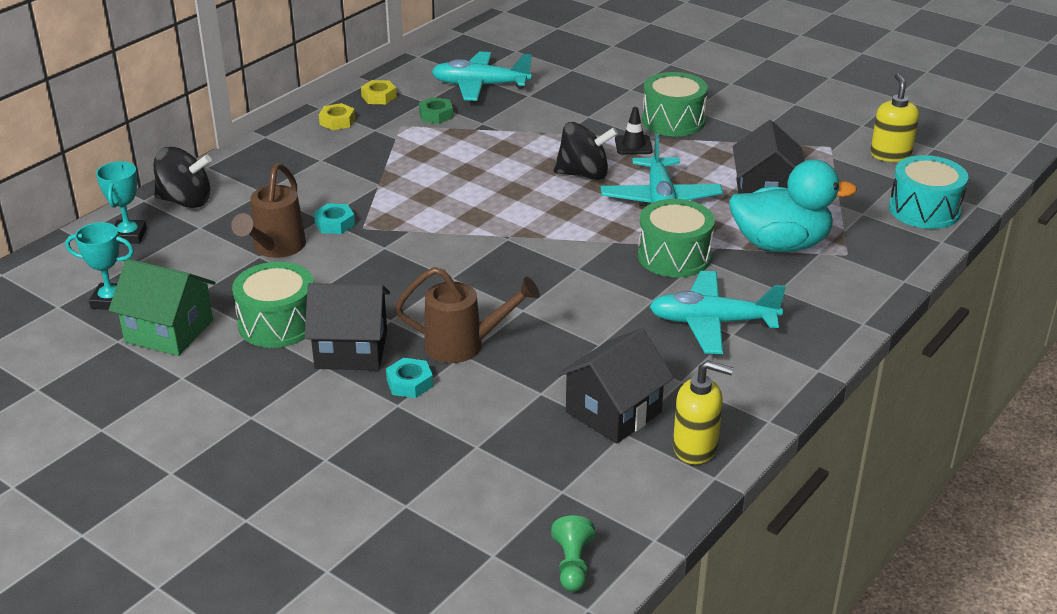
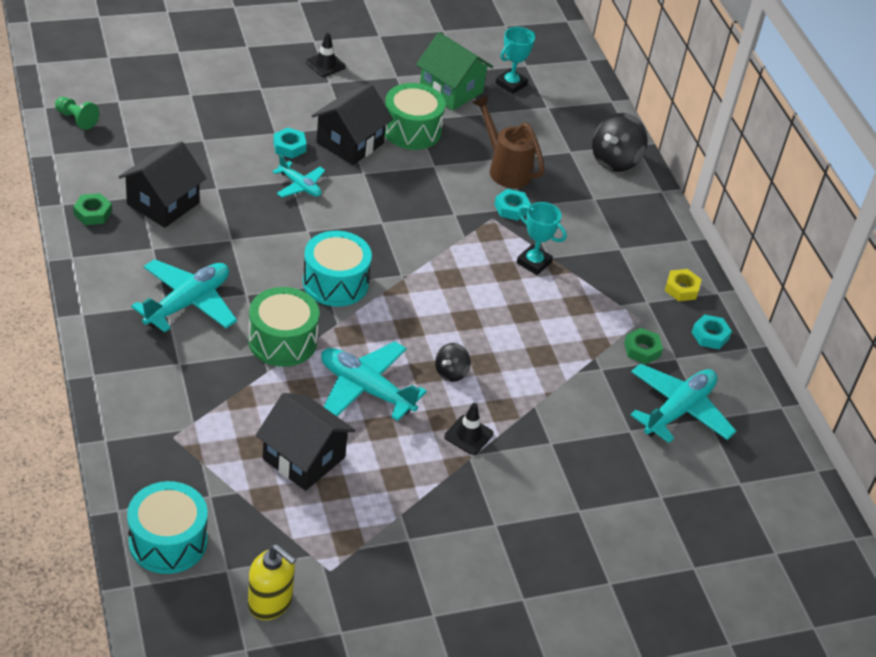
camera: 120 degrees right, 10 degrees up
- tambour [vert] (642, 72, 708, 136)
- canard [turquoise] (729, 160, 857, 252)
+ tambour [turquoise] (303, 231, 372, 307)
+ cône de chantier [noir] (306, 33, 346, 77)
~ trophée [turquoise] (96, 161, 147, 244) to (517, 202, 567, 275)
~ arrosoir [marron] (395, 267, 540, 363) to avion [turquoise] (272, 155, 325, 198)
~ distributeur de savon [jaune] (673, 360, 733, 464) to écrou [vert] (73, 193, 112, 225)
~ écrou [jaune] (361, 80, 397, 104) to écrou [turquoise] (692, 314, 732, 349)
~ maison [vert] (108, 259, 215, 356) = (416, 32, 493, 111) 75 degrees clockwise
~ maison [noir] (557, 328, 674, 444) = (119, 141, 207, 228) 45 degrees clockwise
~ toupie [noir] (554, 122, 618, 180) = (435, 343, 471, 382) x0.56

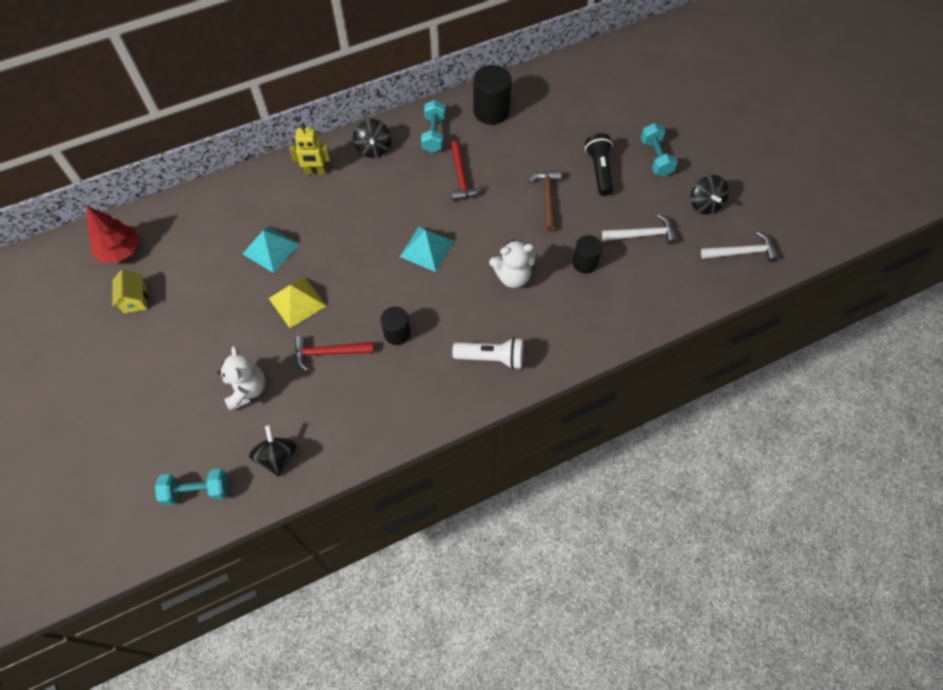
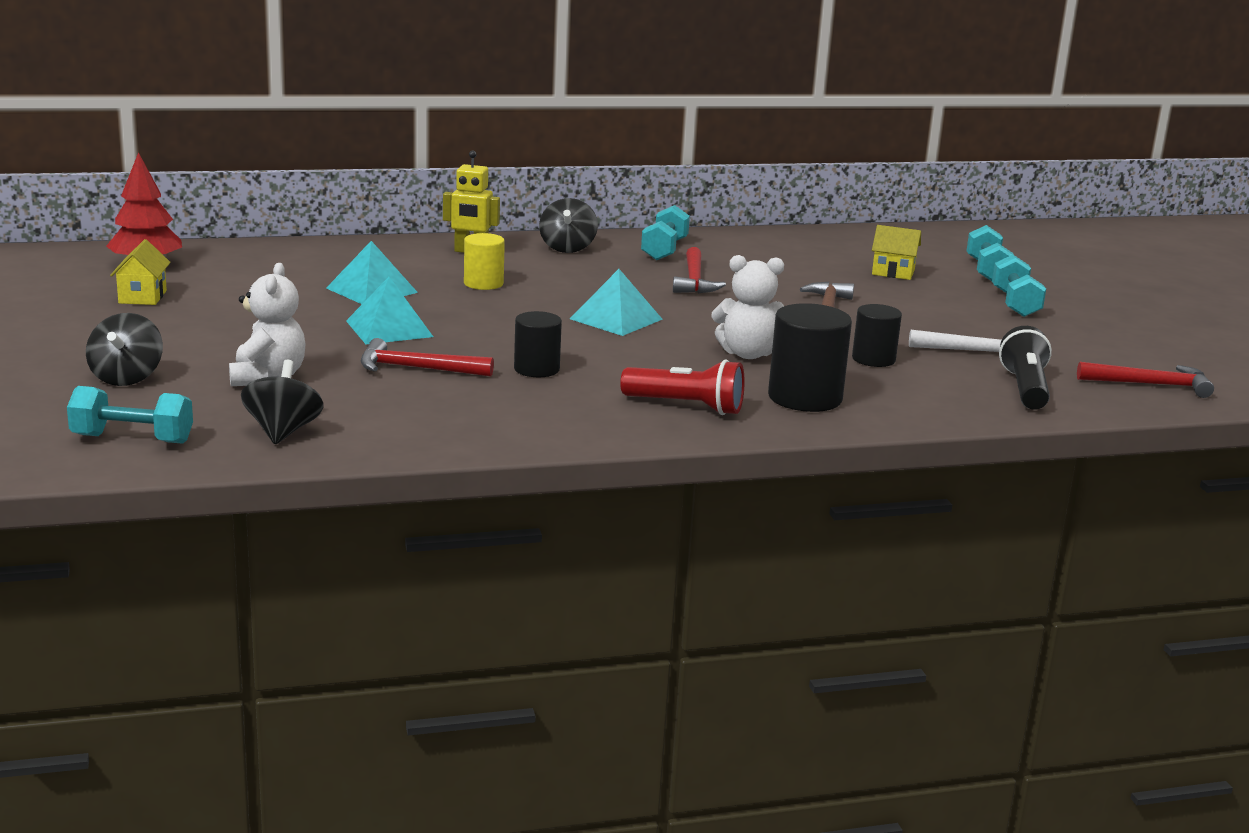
camera: 10 degrees right, 40 degrees down
+ cylindre [jaune] (464, 233, 505, 290)
+ maison [jaune] (872, 225, 921, 280)
+ haltère [turquoise] (966, 225, 1014, 281)
~ cylindre [noir] (473, 65, 512, 125) to (768, 303, 852, 412)
~ lampe de poche [noir] (585, 133, 614, 196) to (999, 326, 1052, 410)
~ toupie [noir] (691, 175, 729, 214) to (86, 313, 163, 386)
~ pyramide [jaune] (269, 277, 326, 328) to pyramide [turquoise] (346, 277, 433, 344)
~ lampe de poche [blanc] (452, 337, 523, 369) to lampe de poche [rouge] (620, 360, 744, 415)
~ marteau [blanc] (701, 231, 779, 262) to marteau [rouge] (1077, 362, 1214, 398)

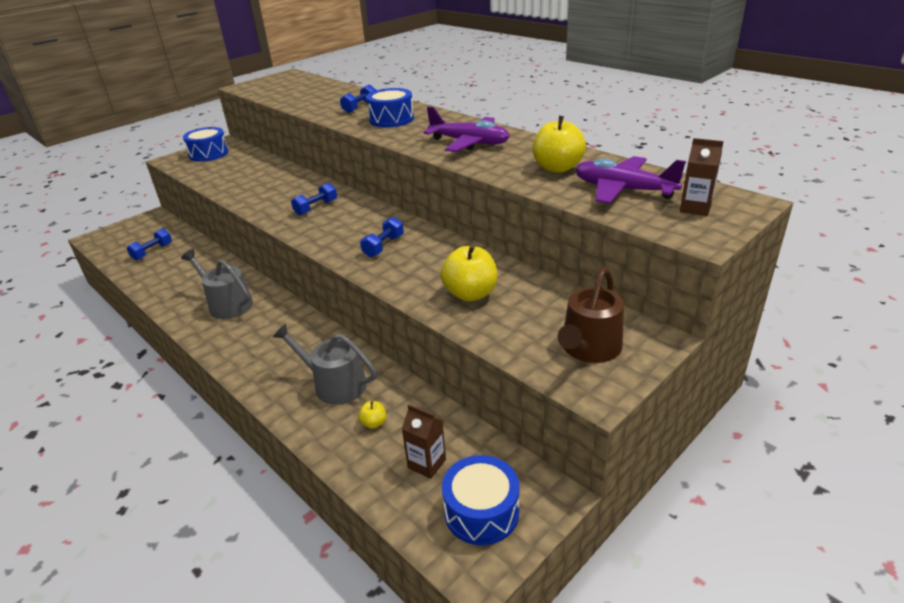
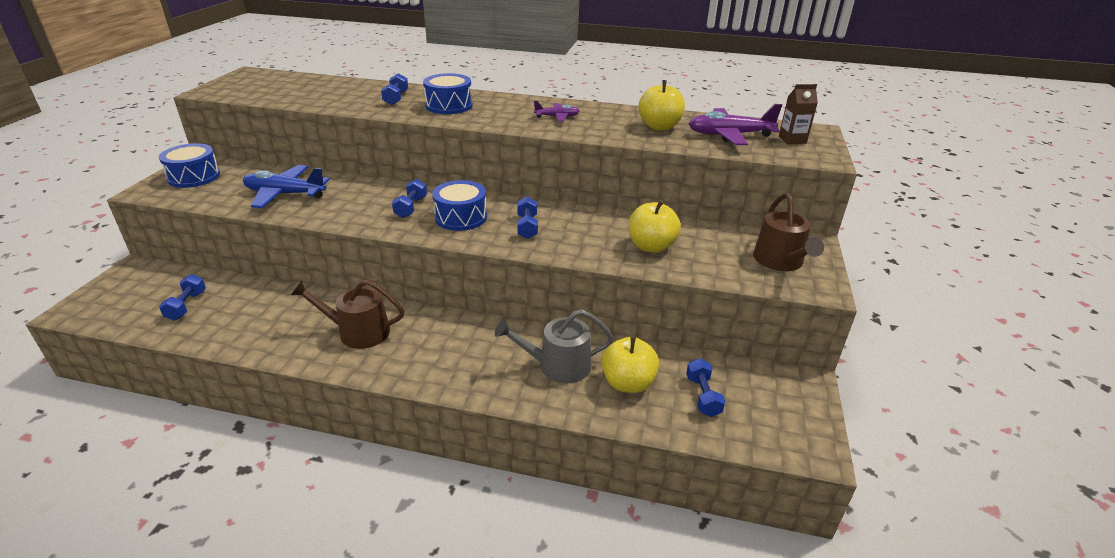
camera: 35 degrees left, 0 degrees up
+ avion [bleu] (243, 165, 330, 208)
~ tambour [bleu] (442, 455, 520, 545) to (432, 180, 487, 231)
~ brique de lait [marron] (402, 404, 446, 479) to haltère [bleu] (686, 358, 726, 417)
~ arrosoir [gris] (181, 249, 253, 319) to arrosoir [marron] (291, 280, 404, 349)
~ pomme [jaune] (358, 401, 386, 429) = (602, 336, 659, 393) x2.13
~ avion [violet] (423, 106, 510, 152) = (534, 101, 579, 121) x0.54

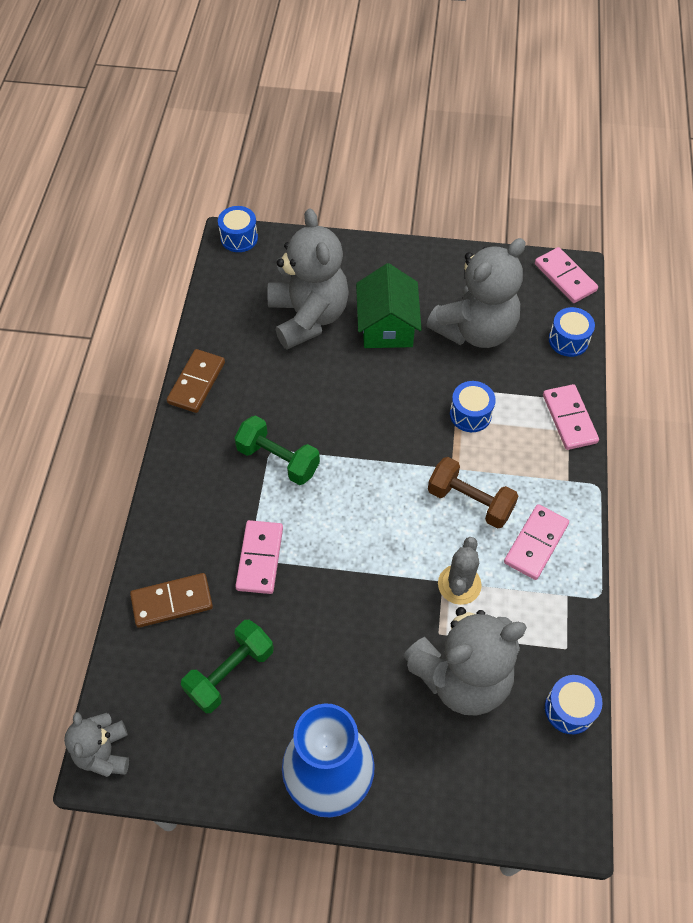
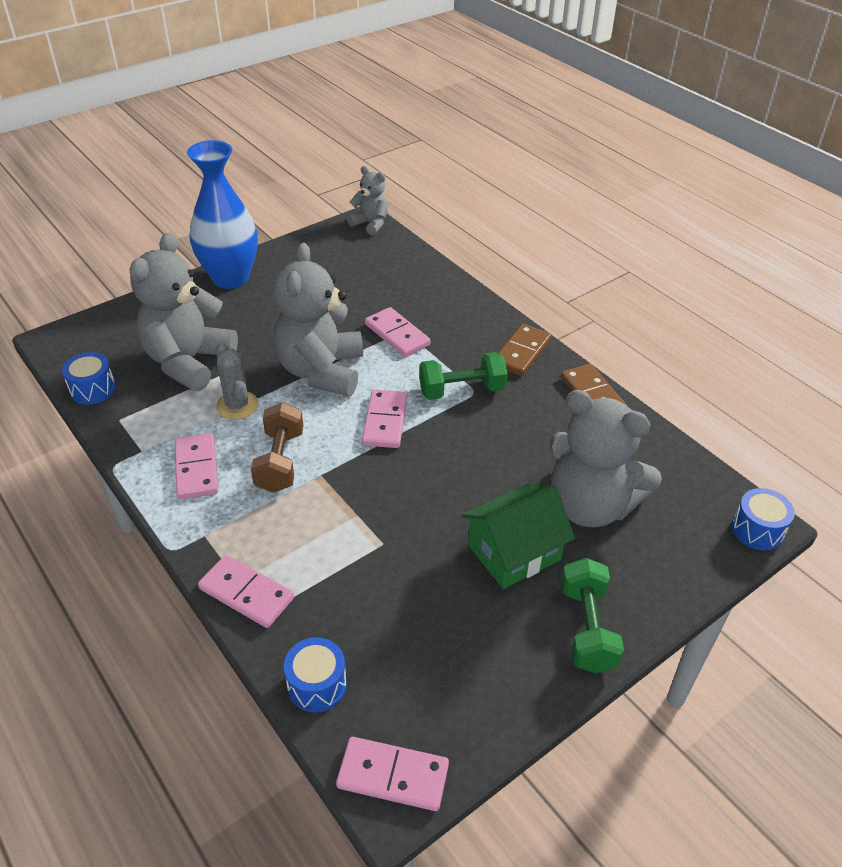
camera: 135 degrees right, 15 degrees down
- tambour [bleu] (450, 381, 496, 432)
+ domino [rose] (362, 389, 407, 448)
~ domino [marron] (130, 573, 213, 628) to (498, 324, 552, 376)
~ haltère [vert] (181, 620, 274, 713) to (561, 558, 624, 673)
~ ours en peluche [gris] (426, 238, 526, 348) to (273, 243, 363, 397)
~ maison [vert] (356, 263, 422, 348) = (461, 484, 575, 589) 75 degrees counterclockwise
~ haltère [marron] (428, 457, 518, 529) = (251, 402, 303, 493) 75 degrees counterclockwise

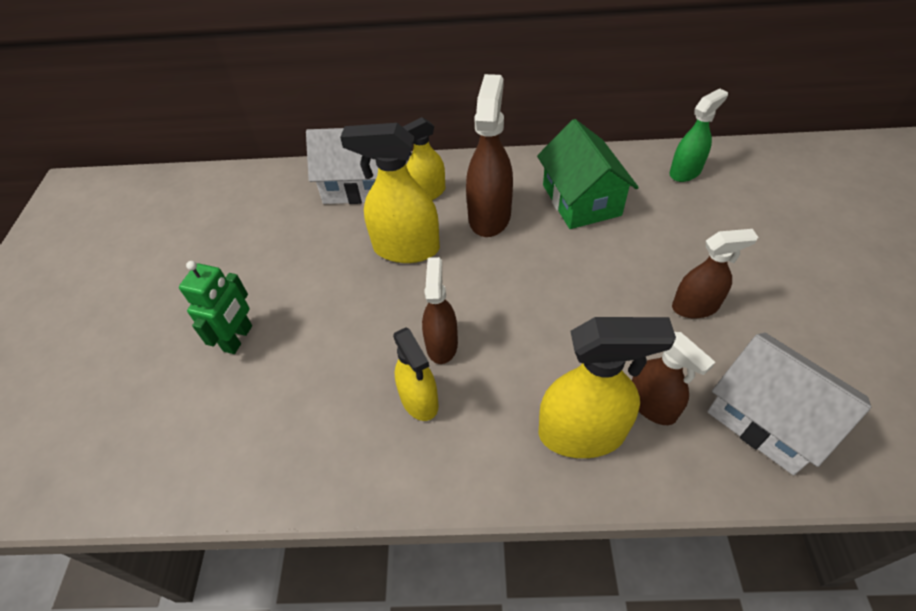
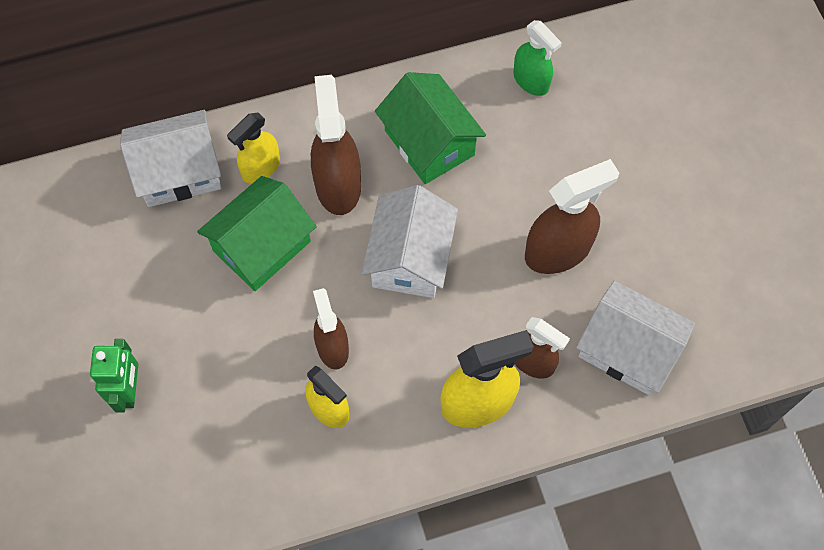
camera: 20 degrees left, 15 degrees up
+ maison [blanc] (361, 185, 458, 298)
~ vaporisateur [jaune] (340, 123, 440, 263) to maison [vert] (197, 176, 317, 291)
~ vaporisateur [vert] (669, 89, 728, 182) = (513, 20, 562, 96) 105 degrees clockwise
~ vaporisateur [marron] (672, 229, 758, 318) = (525, 159, 619, 274) x1.56

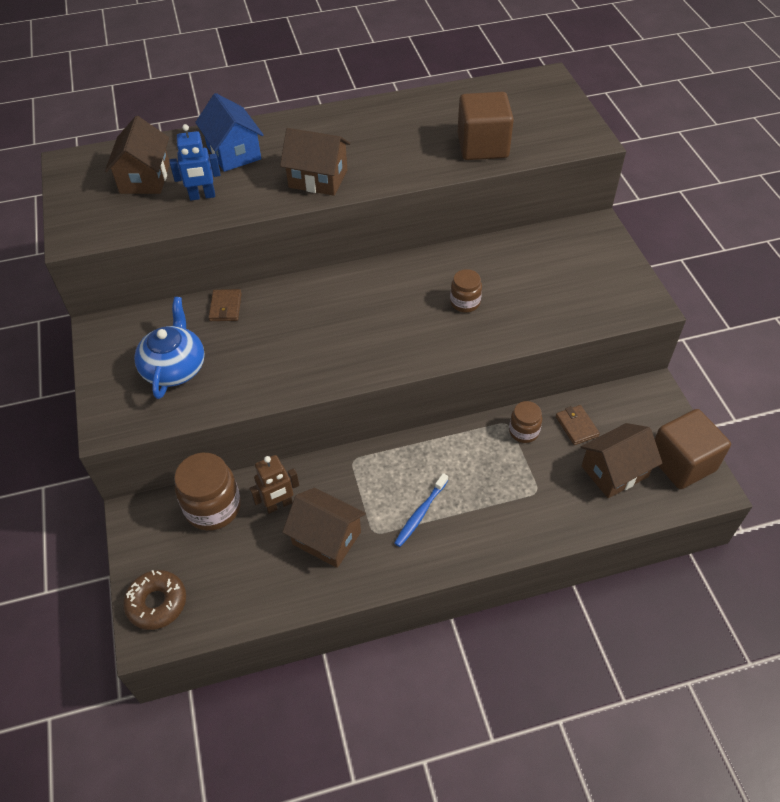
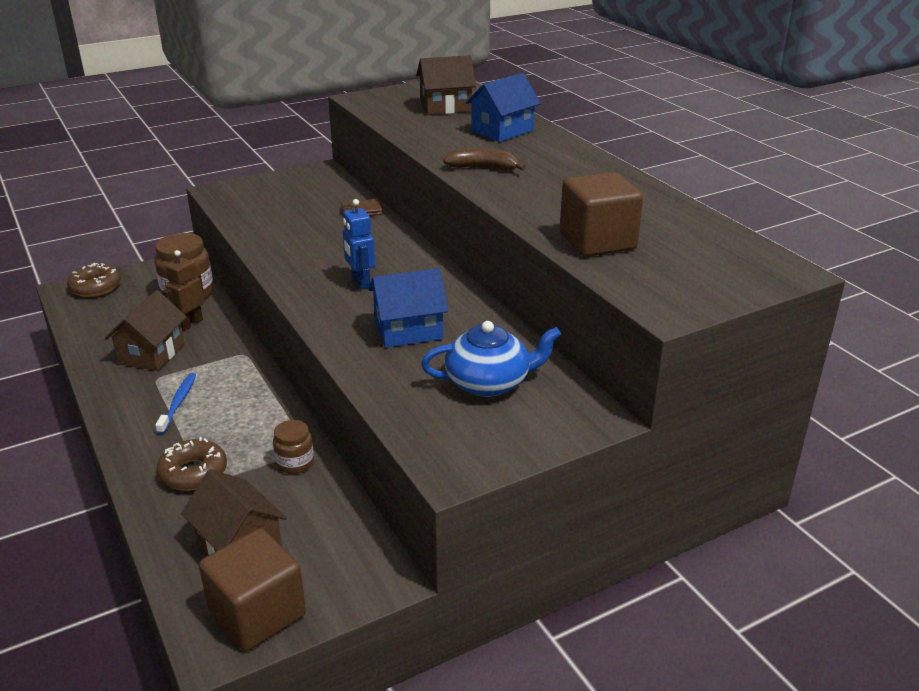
camera: 75 degrees right, 20 degrees down
- portefeuille [marron] (556, 405, 600, 445)
+ beignet [marron] (157, 437, 227, 491)
~ théière [bleu] (134, 297, 205, 399) to (421, 321, 561, 397)
~ robot [bleu] (170, 124, 220, 201) to (343, 199, 375, 290)
~ maison [marron] (280, 128, 350, 196) to banane [marron] (443, 148, 526, 170)
~ bocal [marron] (450, 269, 482, 313) to maison [bleu] (368, 268, 448, 348)
~ robot [marron] (249, 455, 299, 514) = (162, 250, 204, 331) 75 degrees clockwise
~ brosse à dents [bleu] (394, 473, 448, 547) = (155, 373, 196, 434) 75 degrees clockwise

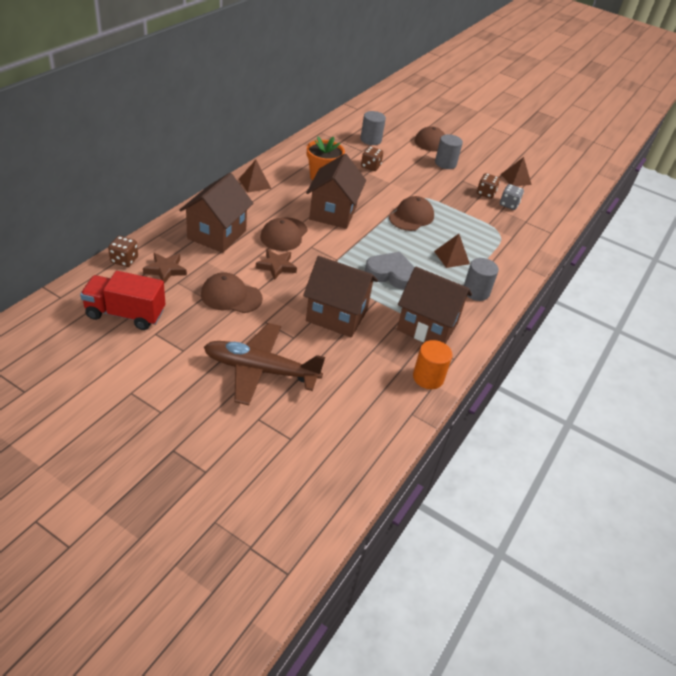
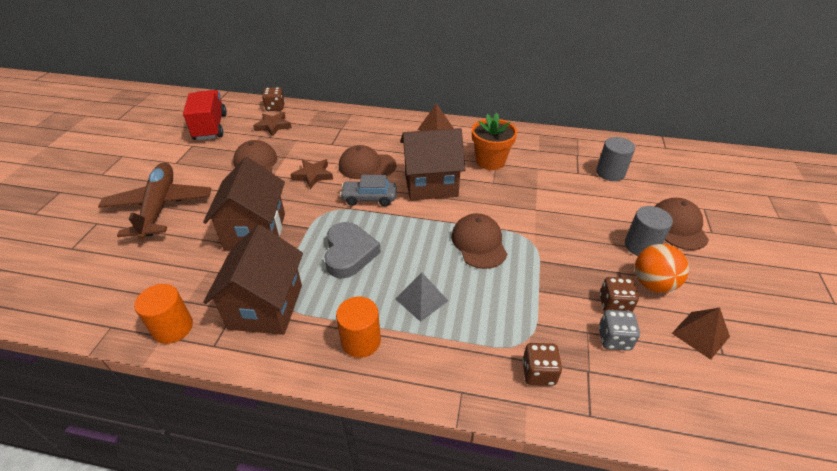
camera: 75 degrees right, 0 degrees up
- maison [marron] (179, 173, 253, 253)
+ voiture [gris] (340, 175, 397, 206)
+ balle [orange] (635, 244, 689, 293)
~ dé [marron] (361, 146, 383, 171) to (522, 343, 562, 386)
~ pyramide [marron] (434, 234, 470, 268) to pyramide [gris] (396, 272, 448, 322)
~ cylindre [gris] (464, 258, 499, 301) to cylindre [orange] (336, 297, 381, 358)
~ casquette [marron] (389, 196, 434, 231) = (451, 213, 507, 269) 120 degrees counterclockwise

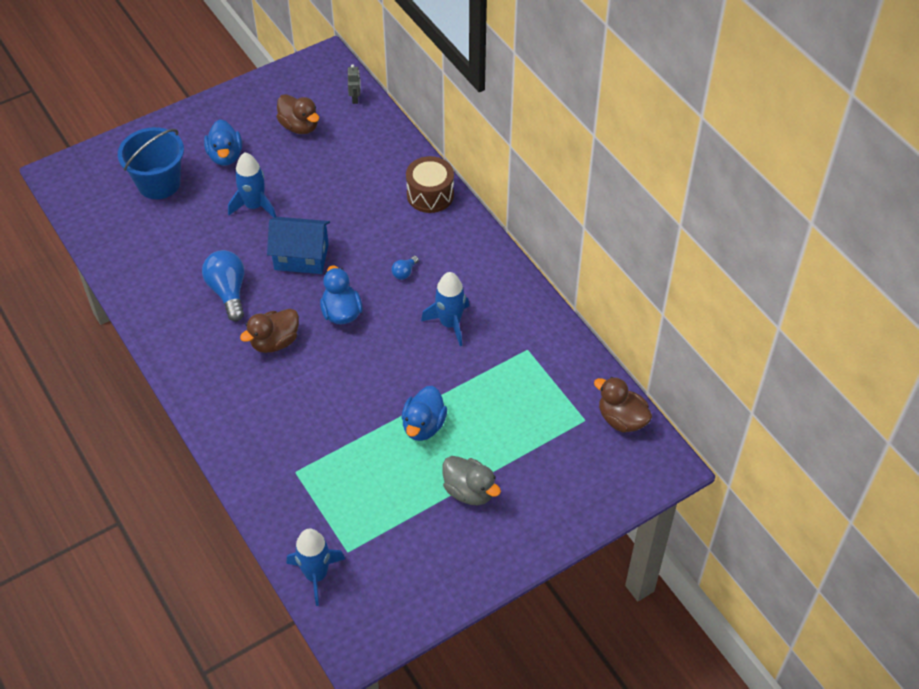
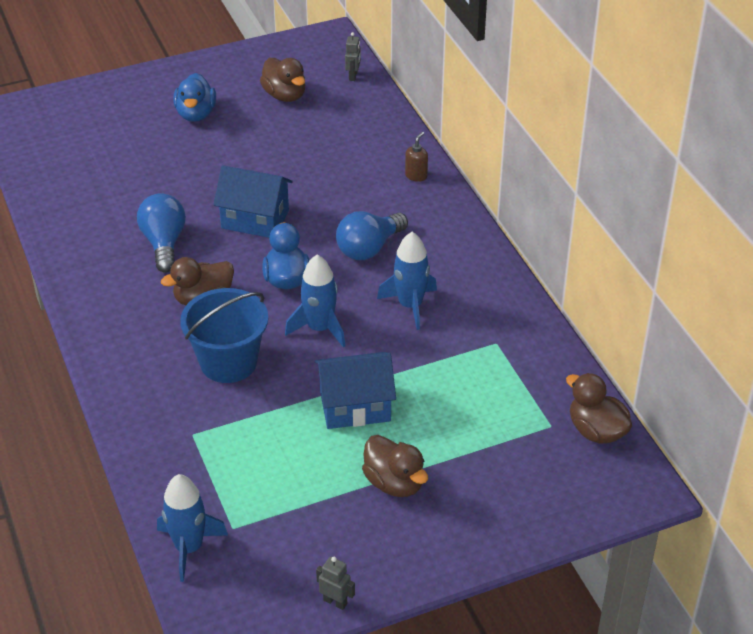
camera: 10 degrees right, 10 degrees down
+ robot [gris] (316, 557, 355, 610)
~ seau [bleu] (118, 127, 184, 199) to (180, 288, 268, 383)
~ fusée [bleu] (228, 152, 276, 218) to (285, 255, 345, 347)
~ canard [bleu] (402, 386, 447, 441) to maison [bleu] (315, 352, 396, 429)
~ tambour [marron] (406, 156, 454, 213) to distributeur de savon [marron] (405, 132, 428, 182)
~ canard [gris] (442, 456, 501, 505) to canard [marron] (362, 435, 428, 497)
~ ampoule [bleu] (392, 256, 419, 280) = (336, 211, 408, 260) x2.08

